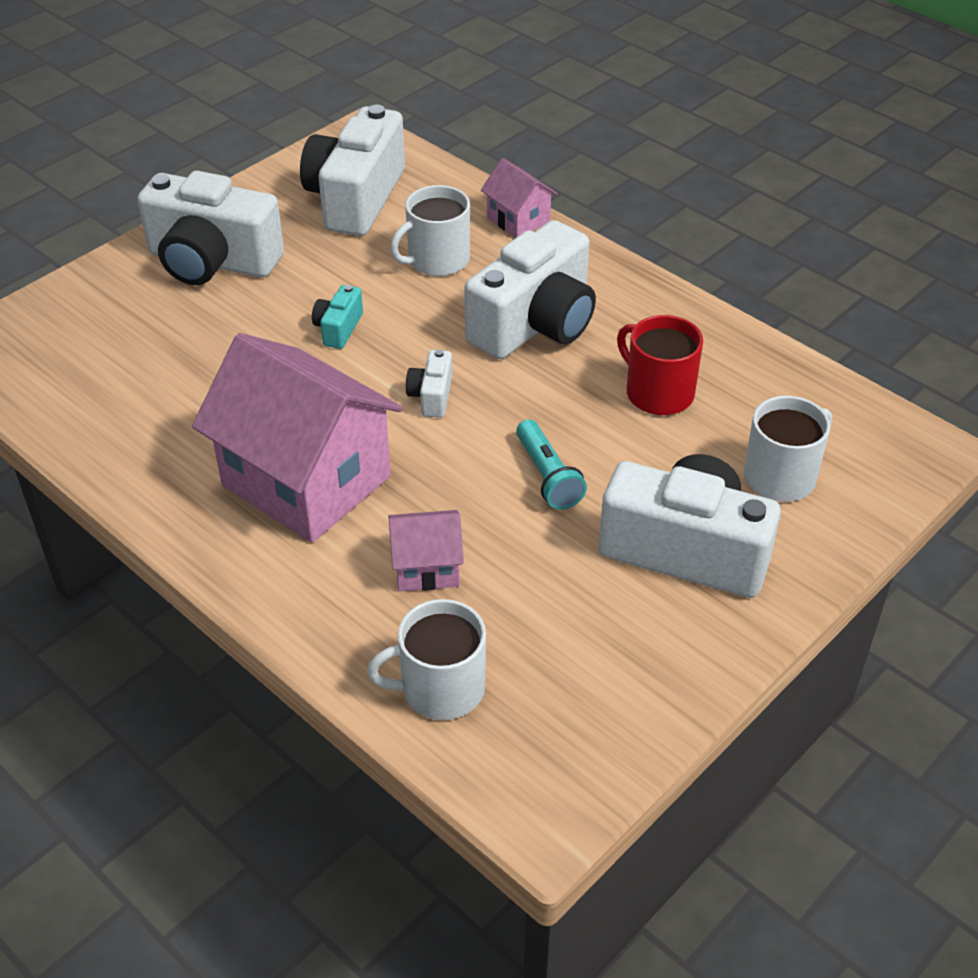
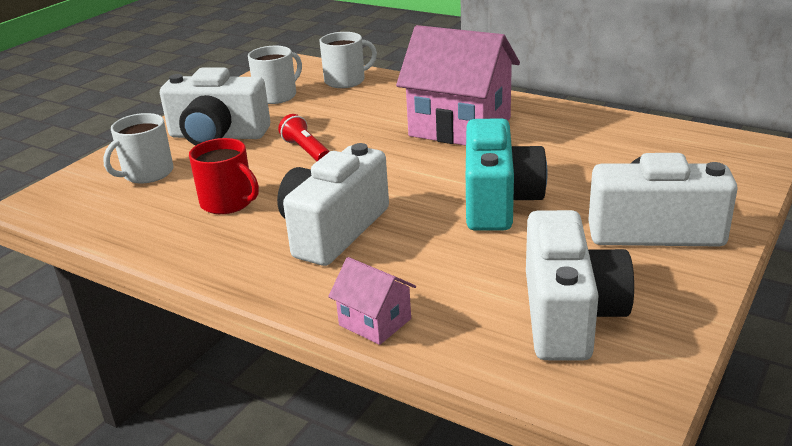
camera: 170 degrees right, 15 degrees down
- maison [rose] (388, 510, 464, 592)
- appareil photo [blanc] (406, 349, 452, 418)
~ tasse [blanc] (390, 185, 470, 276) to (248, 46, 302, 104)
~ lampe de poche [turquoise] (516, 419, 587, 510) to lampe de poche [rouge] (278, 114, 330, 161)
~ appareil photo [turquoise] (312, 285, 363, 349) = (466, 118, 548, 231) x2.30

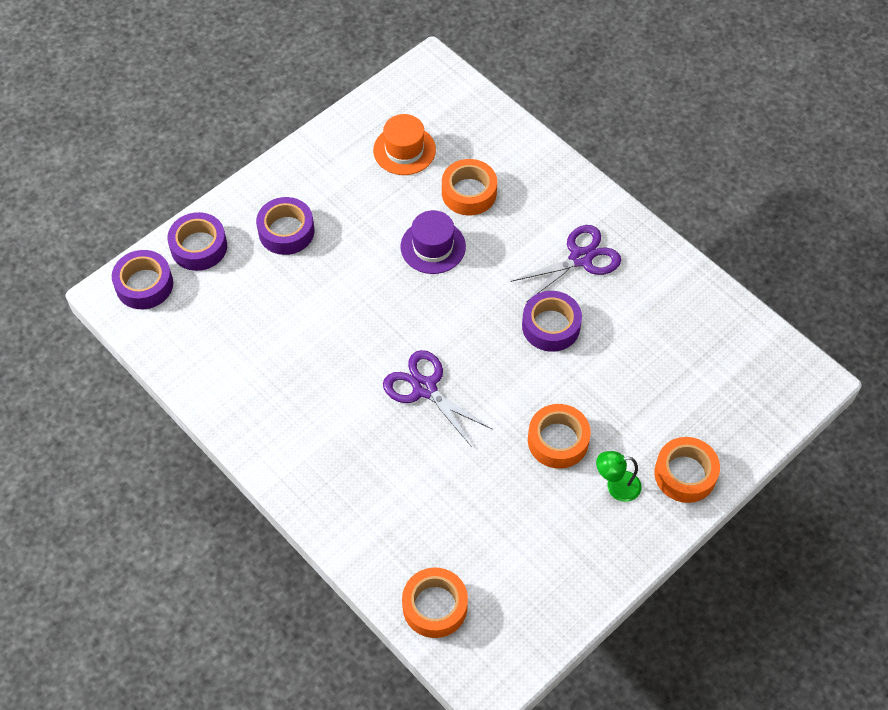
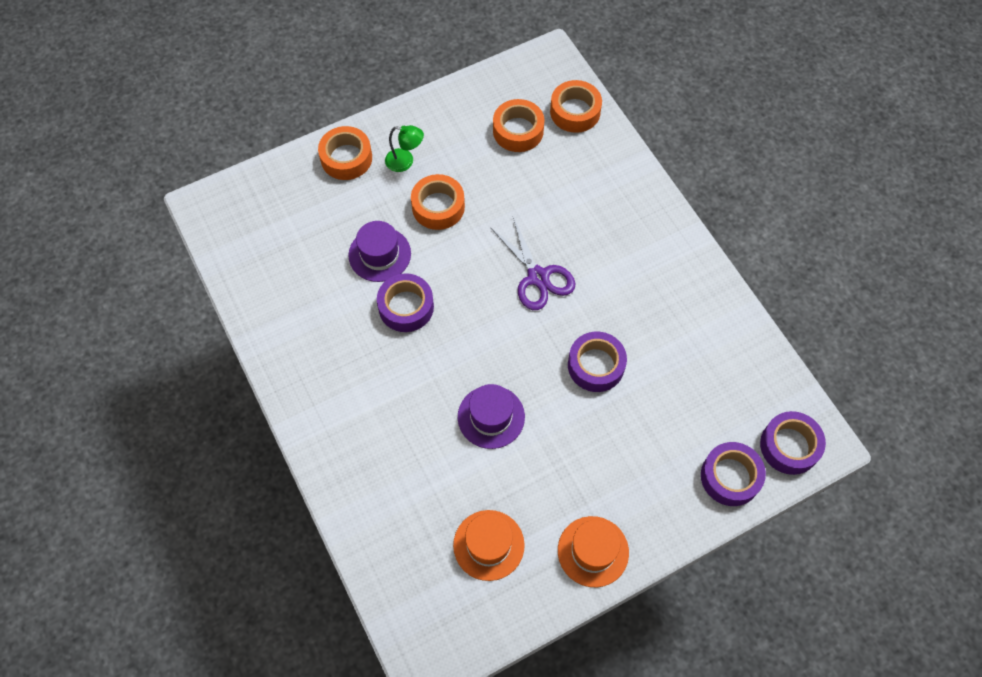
camera: 165 degrees left, 5 degrees up
- ciseaux [violet] (511, 225, 621, 302)
+ chapeau [violet] (348, 221, 411, 282)
+ chapeau [orange] (558, 516, 629, 587)
~ ruban adhésif [violet] (256, 197, 314, 255) to (568, 332, 627, 392)
~ ruban adhésif [orange] (442, 159, 497, 215) to (493, 99, 544, 152)

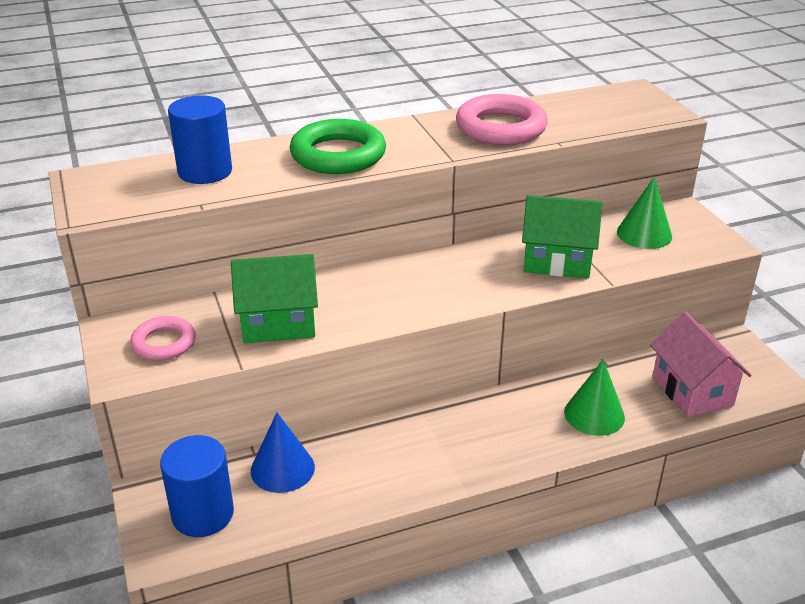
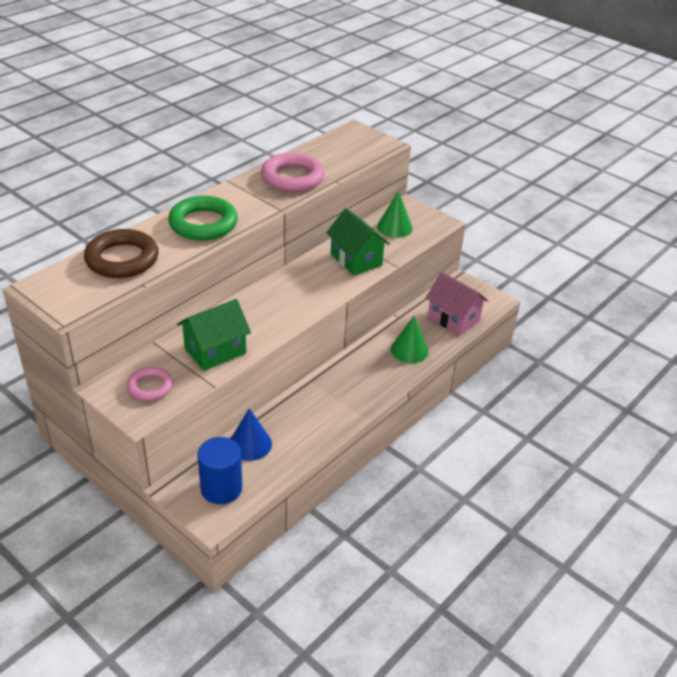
camera: 30 degrees left, 5 degrees up
~ cylindre [bleu] (168, 95, 232, 184) to anneau [marron] (84, 229, 159, 278)
~ maison [vert] (522, 195, 602, 278) = (326, 208, 390, 275) 75 degrees clockwise

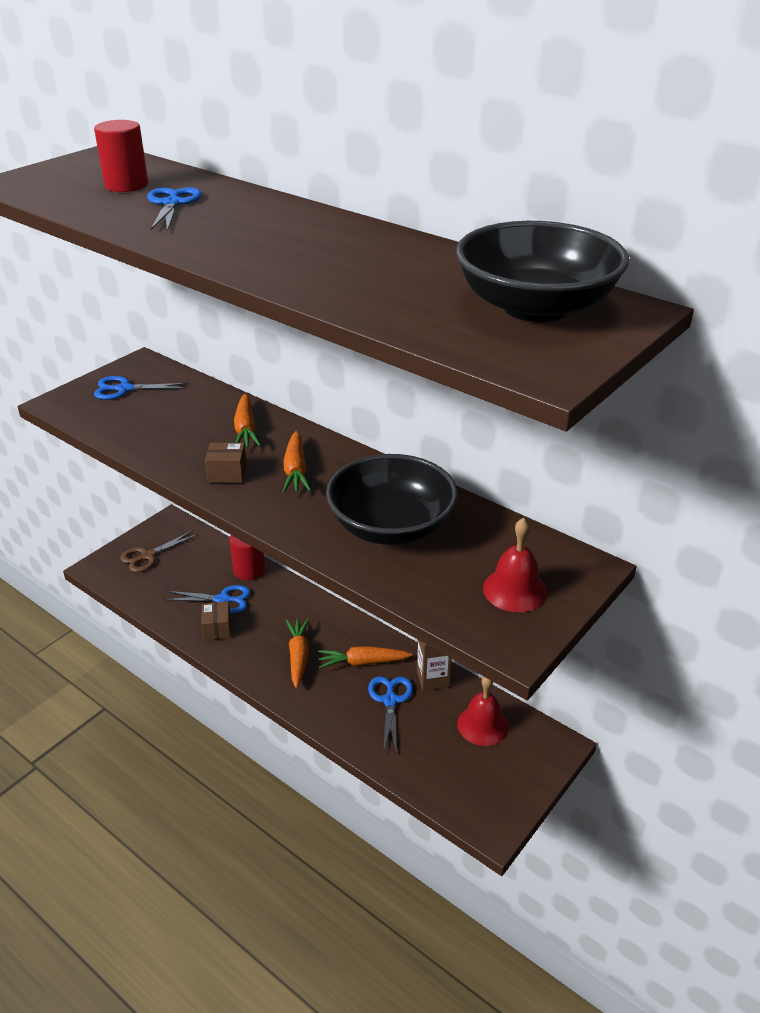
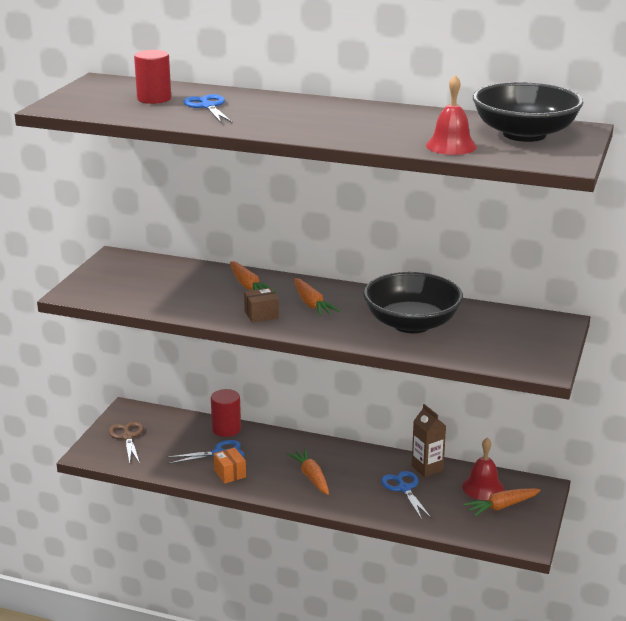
camera: 20 degrees left, 10 degrees down
- ciseaux [bleu] (94, 376, 188, 400)
~ carotte [orange] (318, 646, 412, 669) to (464, 488, 541, 517)
~ cloche [rouge] (483, 518, 547, 612) to (426, 75, 477, 155)
~ boîte [marron] (201, 601, 231, 641) to boîte [orange] (214, 447, 246, 484)
~ ciseaux [marron] (120, 530, 198, 572) = (109, 422, 144, 463) 135 degrees clockwise

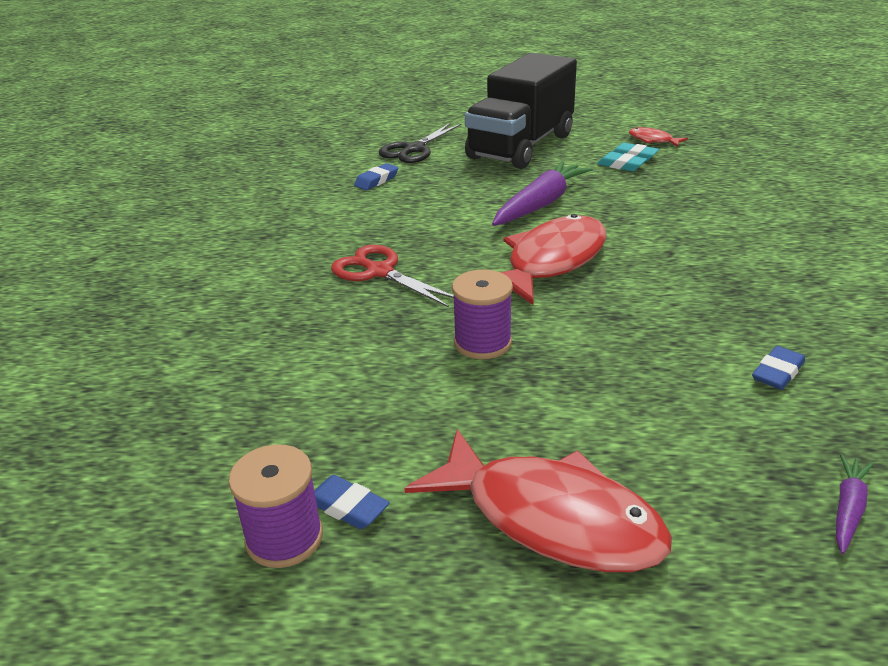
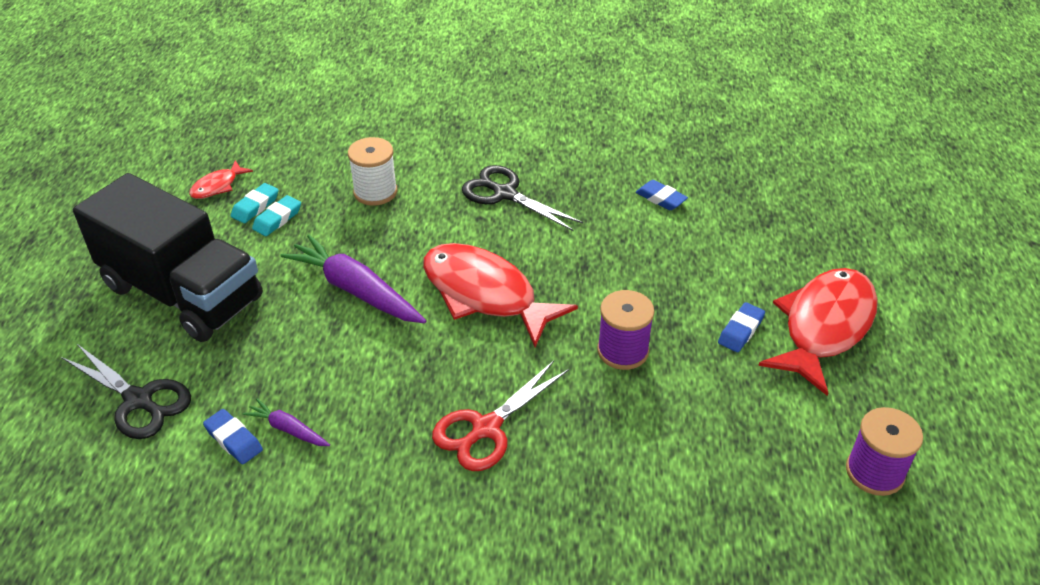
camera: 90 degrees left, 10 degrees up
+ bobine [blanc] (348, 137, 398, 206)
+ ciseaux [noir] (462, 165, 583, 231)
~ gomme [bleu] (314, 475, 390, 529) to (718, 302, 765, 352)
~ carotte [violet] (836, 454, 873, 554) to (243, 399, 330, 446)

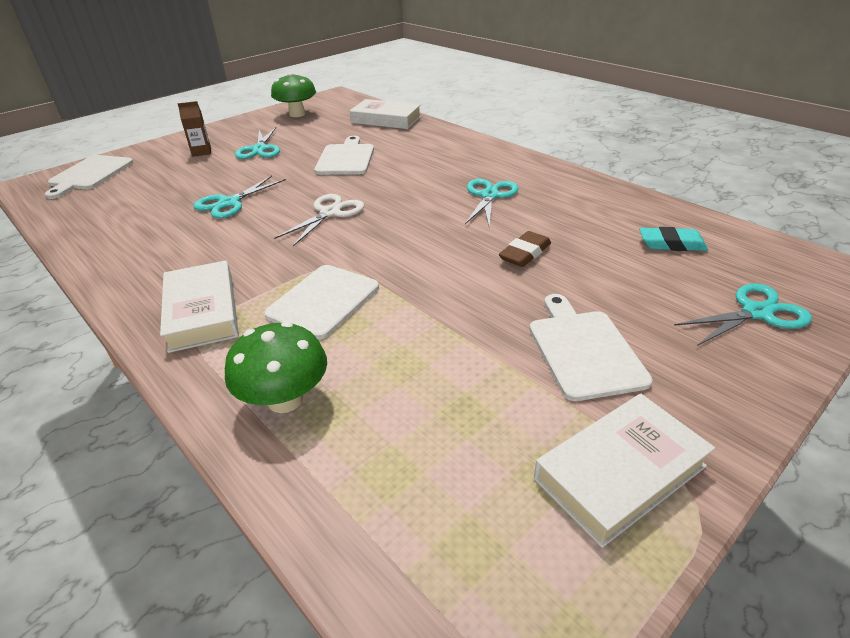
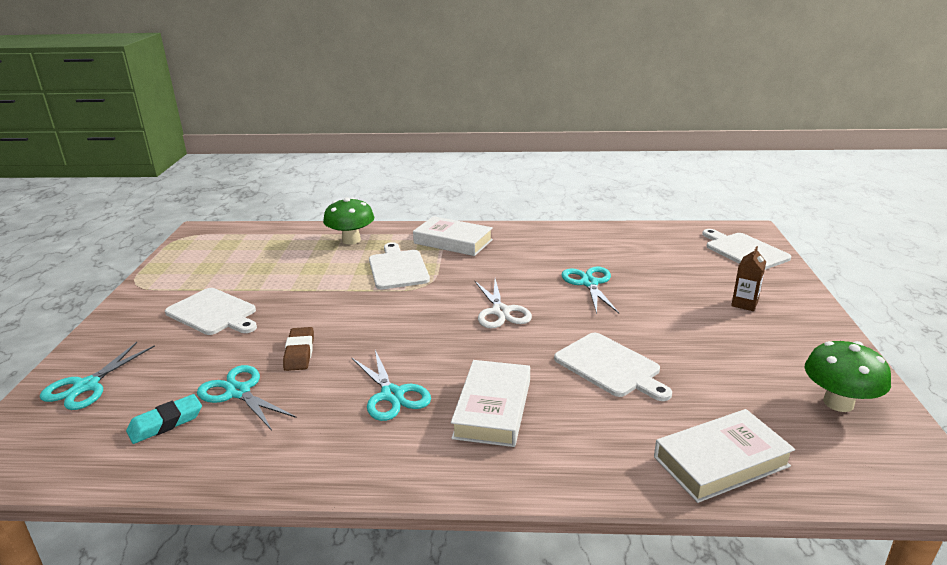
camera: 135 degrees right, 10 degrees down
~ ciseaux [turquoise] (235, 127, 280, 159) to (197, 365, 296, 430)
~ livre [blanc] (534, 394, 715, 548) to (451, 360, 530, 447)

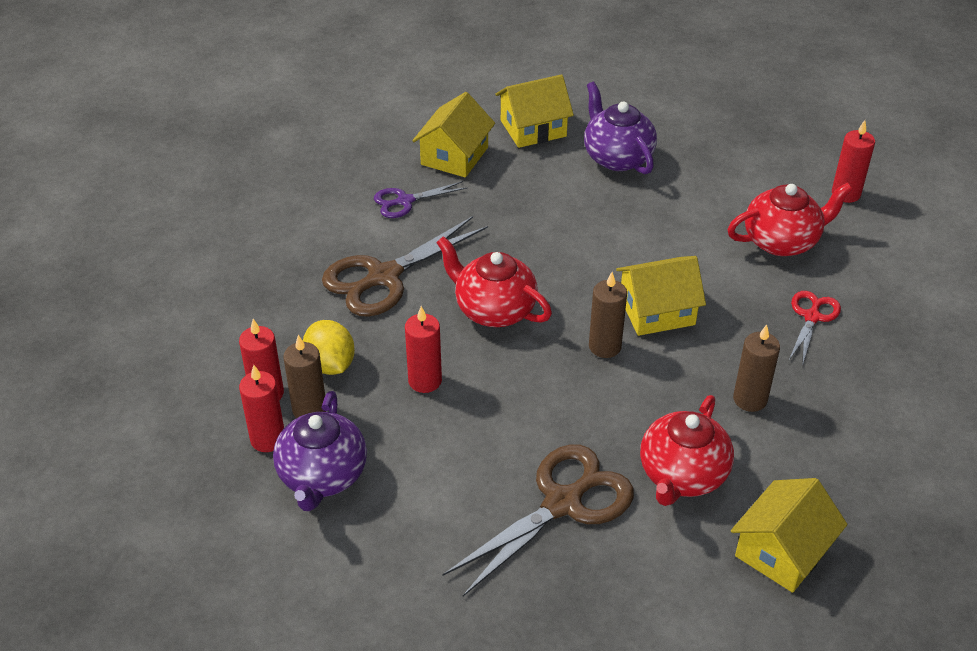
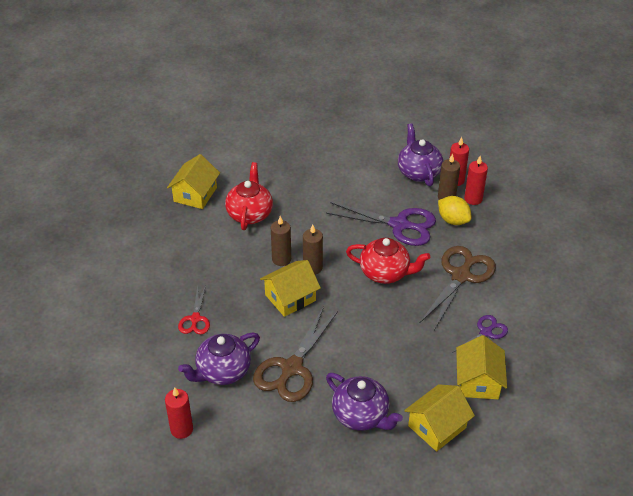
camera: 160 degrees right, 0 degrees up
~ ciseaux [marron] (443, 444, 634, 596) to (253, 307, 338, 402)
~ bougie [marron] (733, 324, 780, 412) to (271, 216, 291, 266)
~ bougie [rouge] (405, 306, 442, 393) to ciseaux [violet] (326, 202, 436, 246)
~ théière [rouge] (727, 182, 853, 256) to théière [violet] (178, 332, 260, 385)

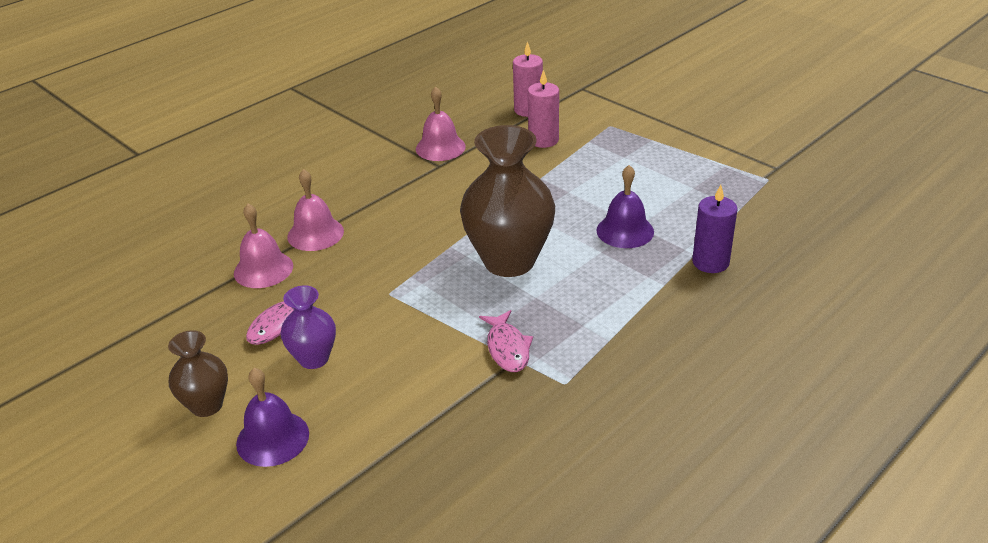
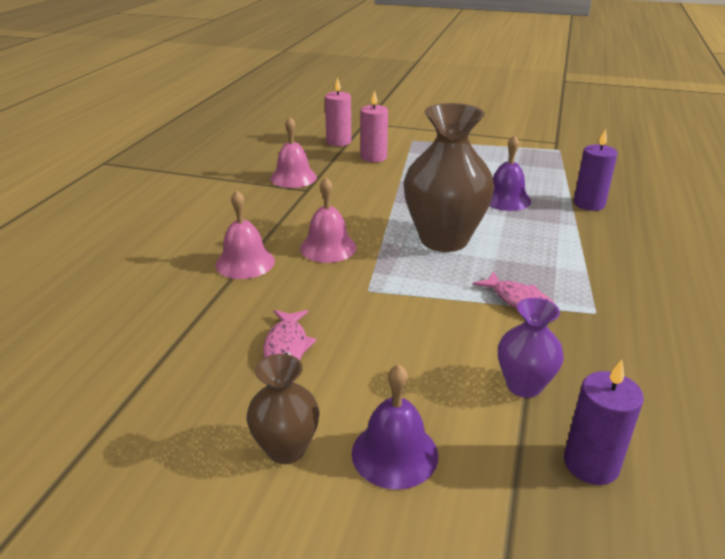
camera: 30 degrees left, 5 degrees down
+ bougie [violet] (564, 360, 644, 485)
~ cloche [rose] (234, 204, 293, 288) to (300, 177, 357, 263)
~ vase [violet] (281, 285, 336, 369) to (498, 298, 564, 398)

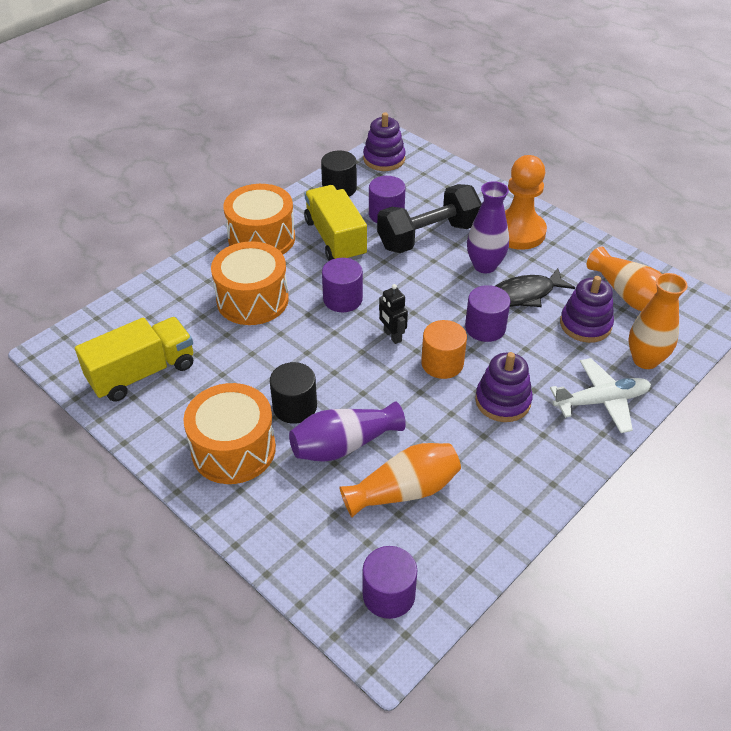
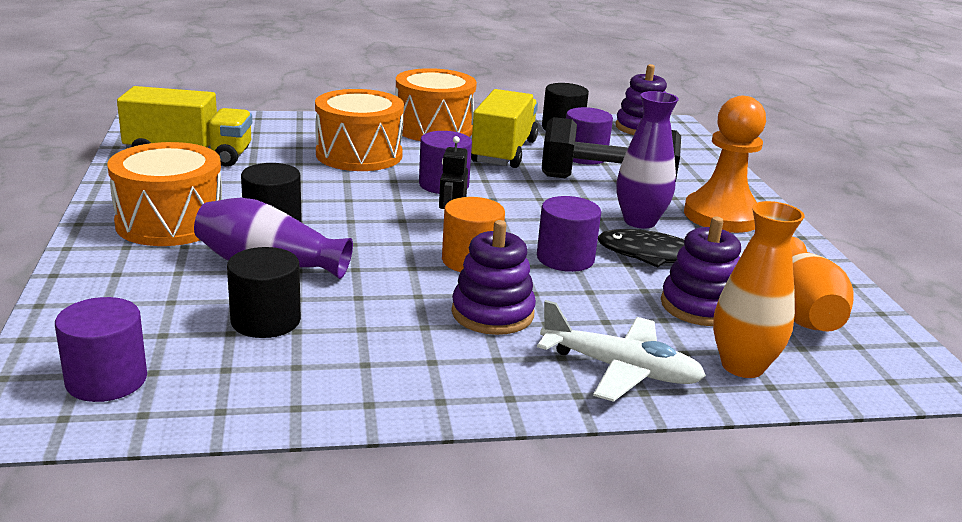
camera: 35 degrees right, 20 degrees down
~ vase [orange] (339, 443, 461, 517) to cylindre [noir] (227, 247, 301, 338)

